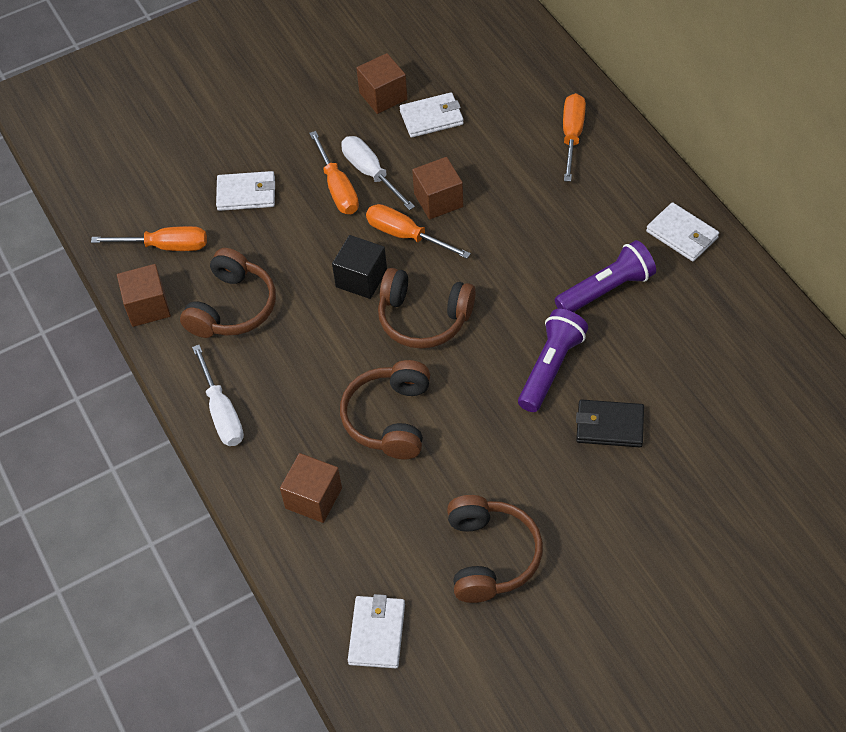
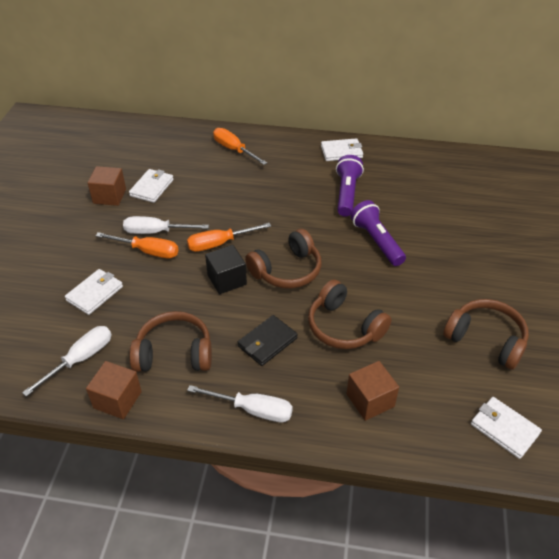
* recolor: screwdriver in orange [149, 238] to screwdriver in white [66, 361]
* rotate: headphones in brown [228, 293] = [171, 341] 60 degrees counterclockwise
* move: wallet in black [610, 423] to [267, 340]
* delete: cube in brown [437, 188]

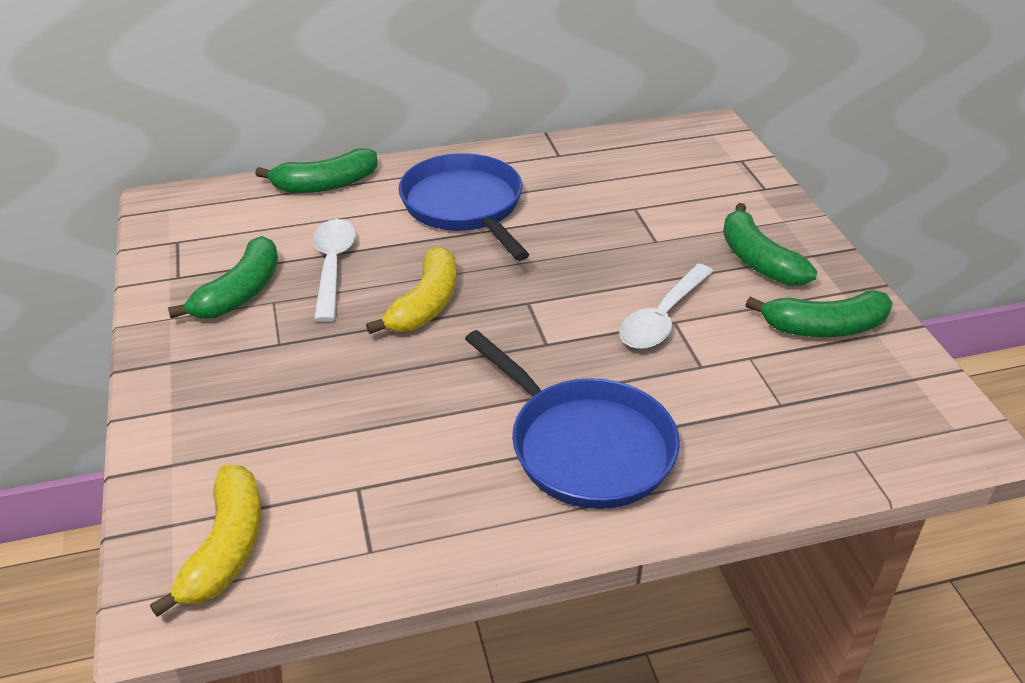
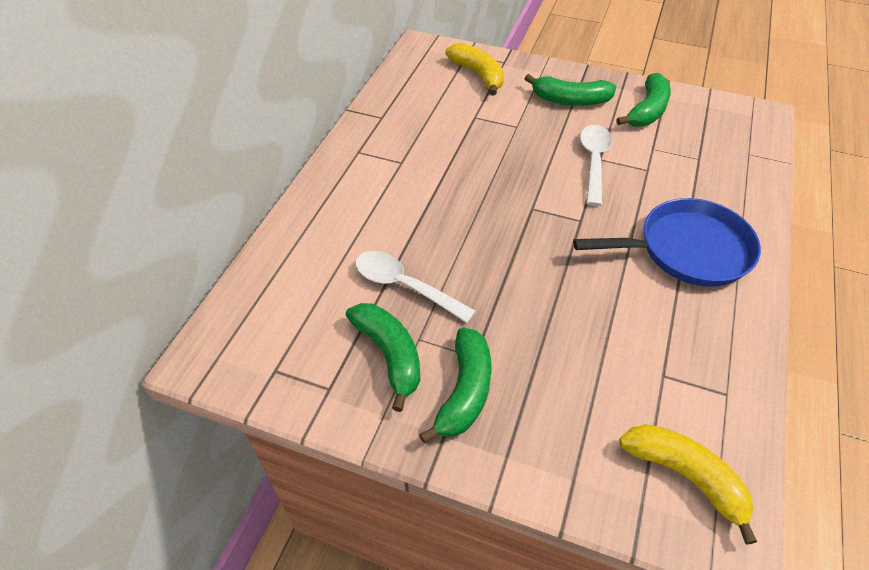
* move: banana in green [316, 170] to [455, 385]
* move: banana in yellow [411, 290] to [474, 69]
* rotate: spoon in white [666, 306] = [596, 165] 150 degrees counterclockwise
* delete: pan in blue [464, 207]

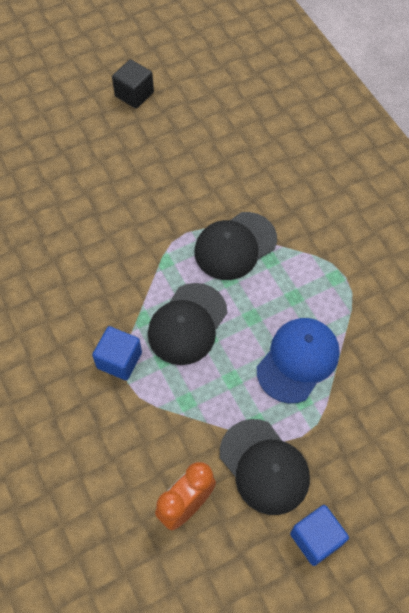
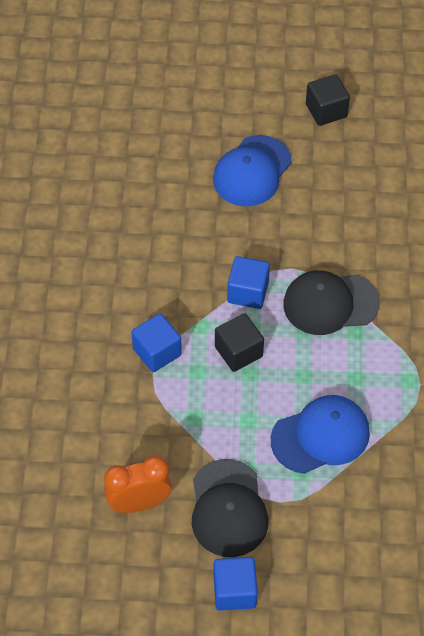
* insert: cap in blue [252, 170]
* replace: cap in black [187, 324] to cube in black [239, 342]
* insert: cube in blue [248, 282]

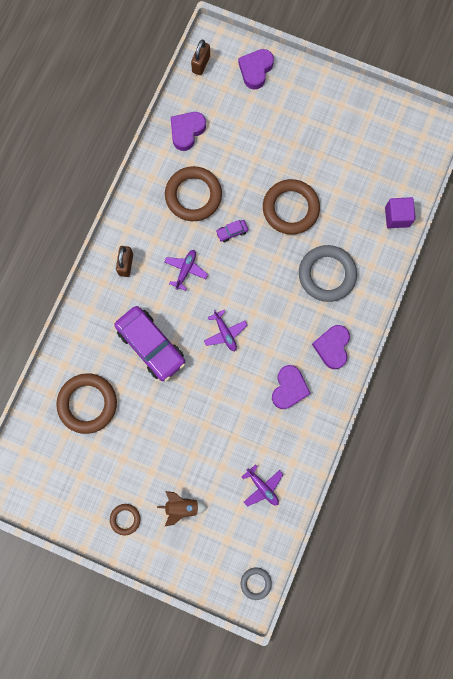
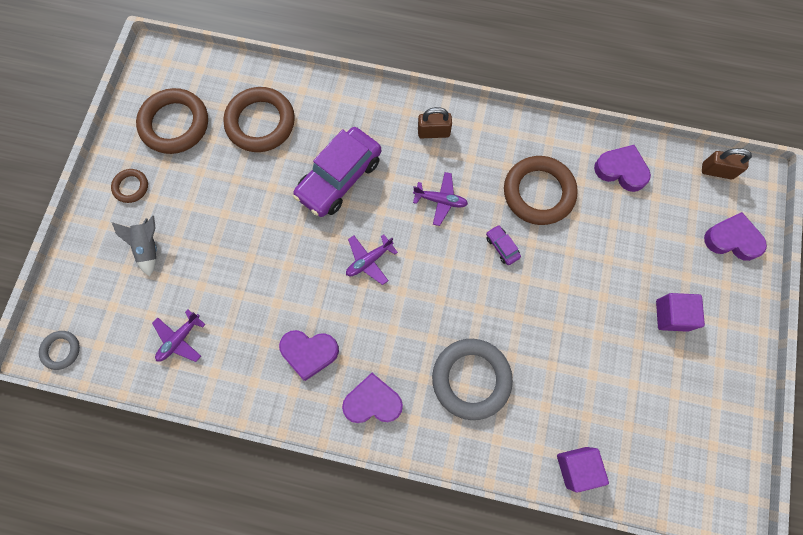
* recolor: rocket in brown [182, 508] to rocket in grey [134, 246]
* move: ring in brown [291, 207] to [172, 121]
* insert: cube in purple [680, 312]

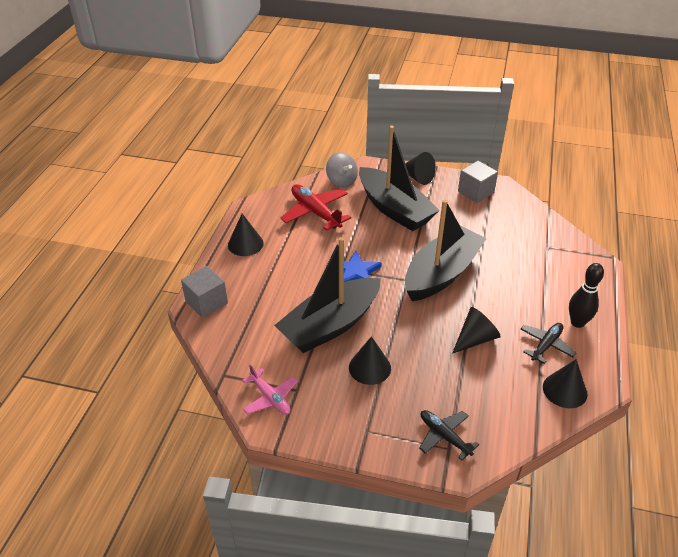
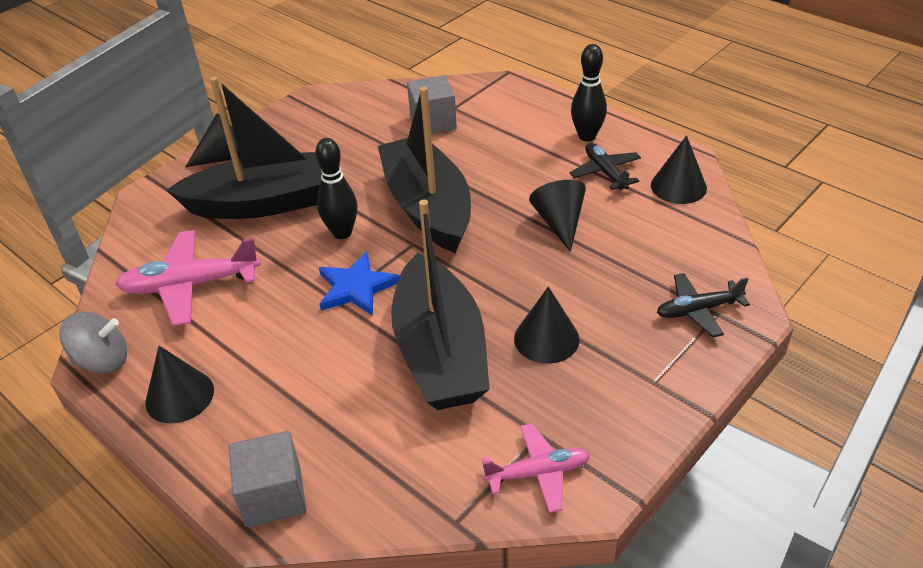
* move: spinning top in grey [342, 170] to [93, 343]
* recolor: plane in red [316, 207] to plane in pink [188, 278]
* insert: bowling pin in black [336, 188]
* move: cube in grey [478, 182] to [432, 104]

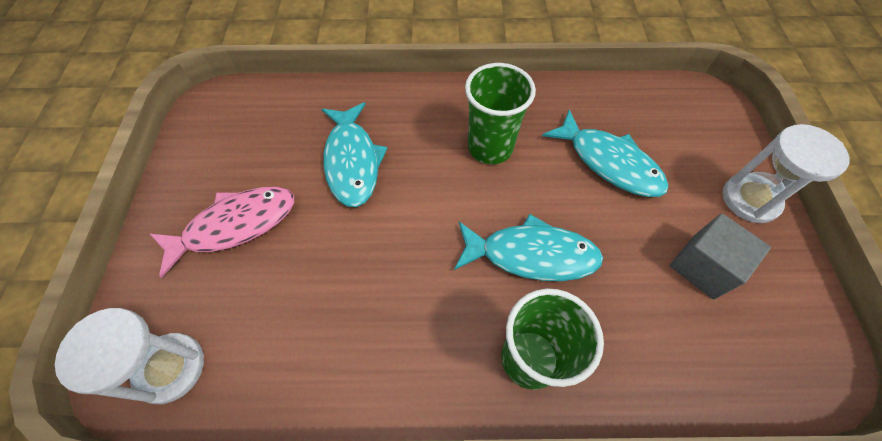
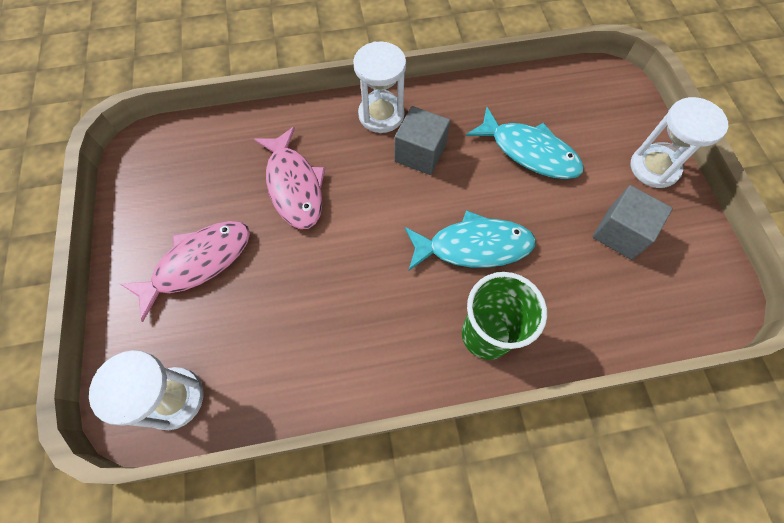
* recolor: fish in turquoise [355, 154] to fish in pink [289, 177]
* insert: hourglass in white [379, 87]
* replace: cup in green [500, 113] to cube in grey [422, 140]

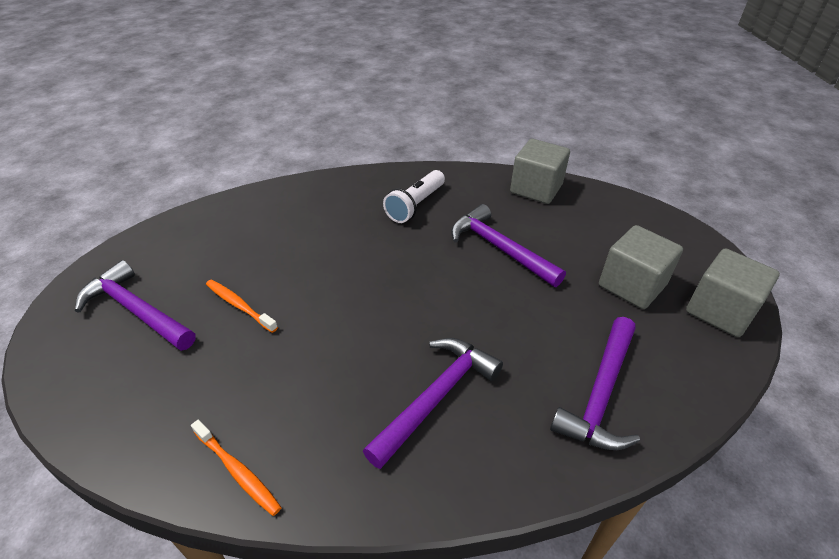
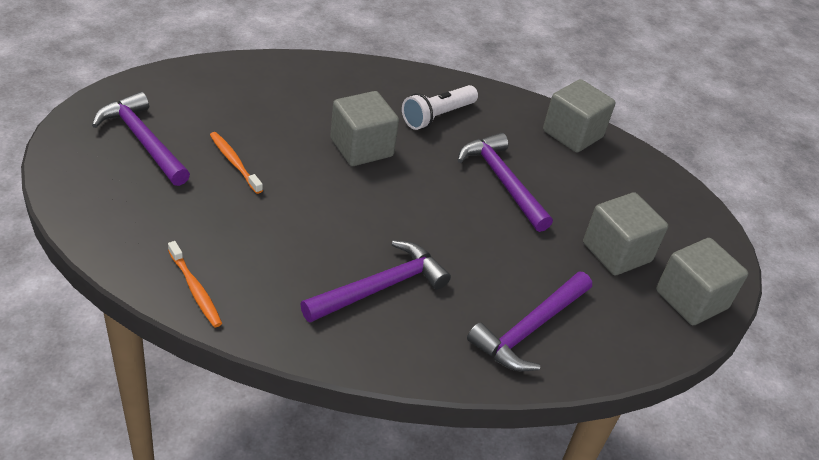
* insert: cube in grey [364, 128]

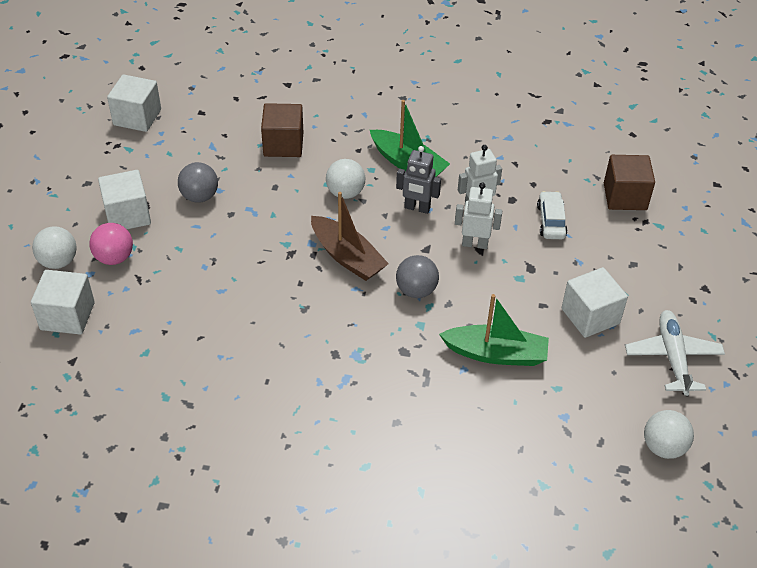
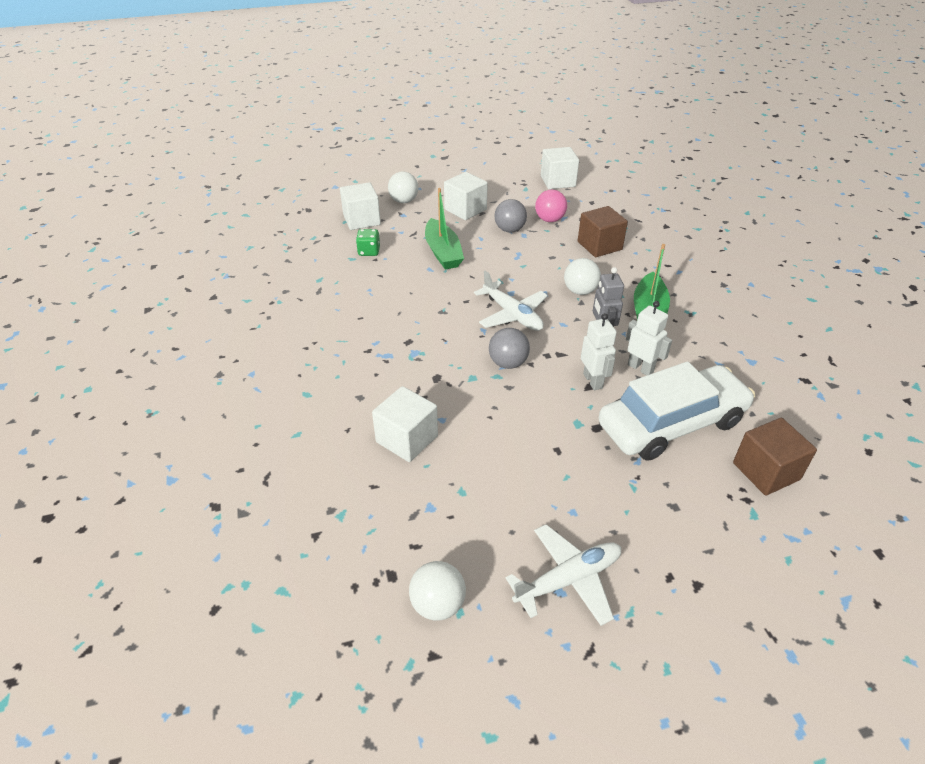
* insert: dice in green [368, 242]
* move: cube in white [595, 302] to [405, 424]
* move: boat in green [494, 330] to [444, 228]
* replace: boat in brown [350, 236] to plane in white [511, 301]
* move: ball in pink [111, 244] to [551, 206]
* resize: car in white [552, 215] = [677, 411] x2.28

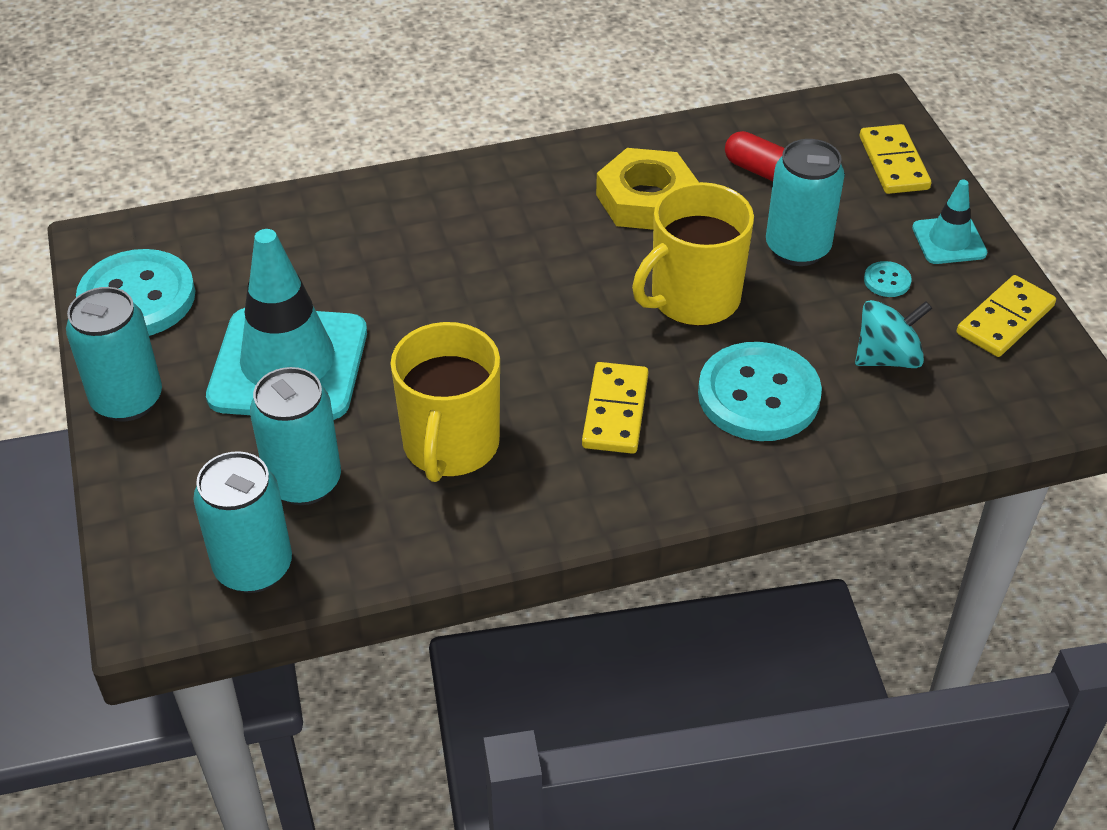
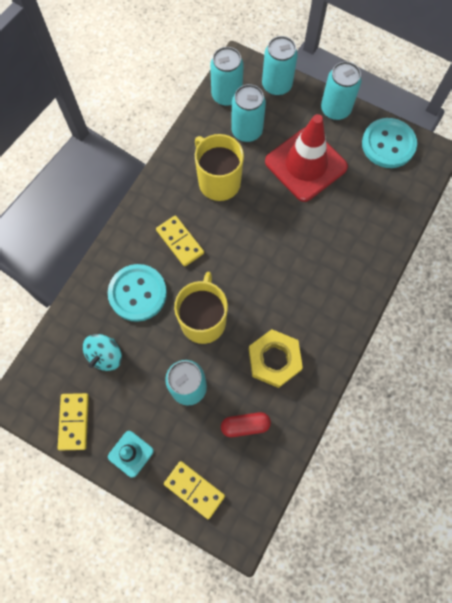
* insert: can in turquoise [280, 66]
* recolor: traffic cone in turquoise [286, 324] to traffic cone in red [306, 158]
* delete: button in turquoise [888, 279]

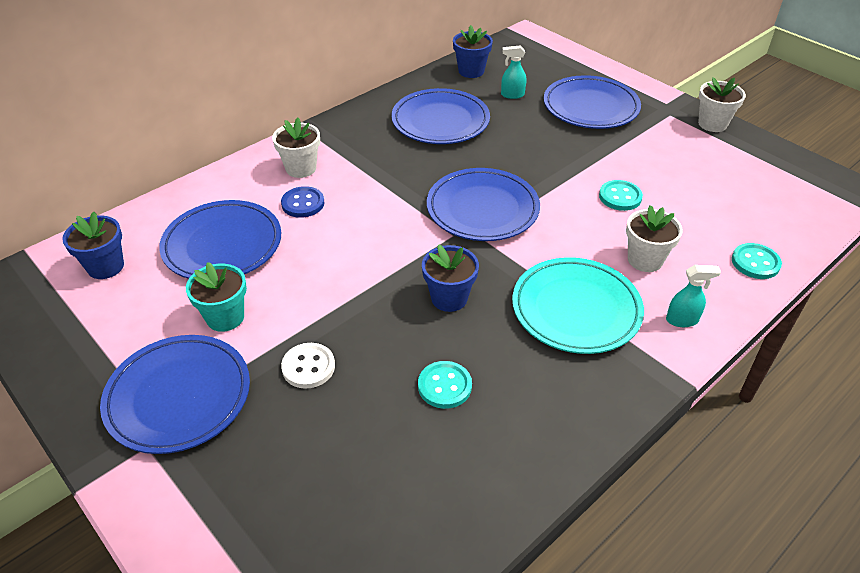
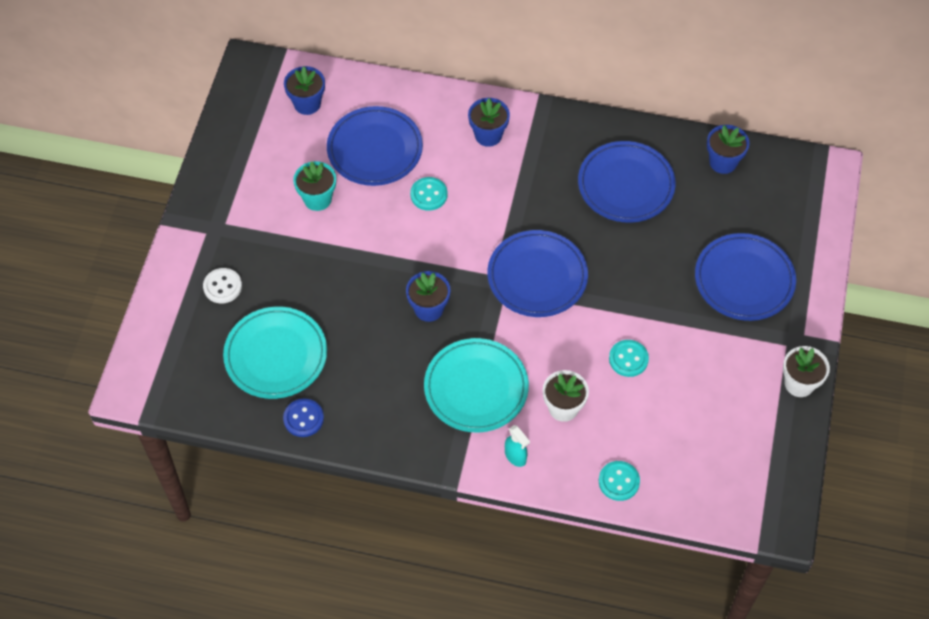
* move: button in white [308, 366] to [222, 286]
* insert: plate in turquoise [275, 353]
* move: button in blue [303, 202] to [303, 418]
* move: button in turquoise [445, 385] to [428, 194]
* recolor: flower pot in white [296, 147] to flower pot in blue [489, 122]
* delete: plate in blue [175, 394]
* delete: spray bottle in turquoise [513, 72]

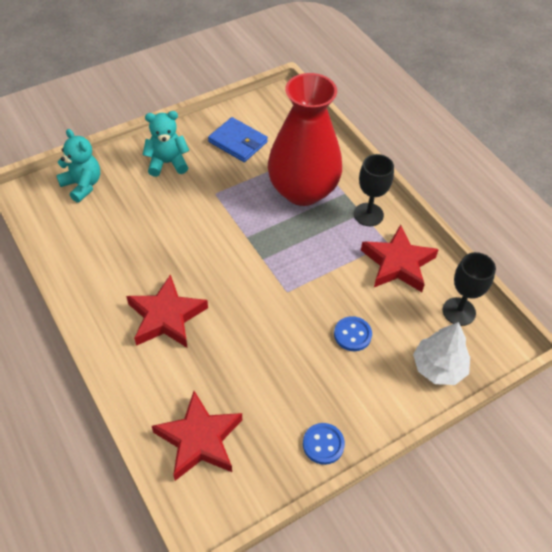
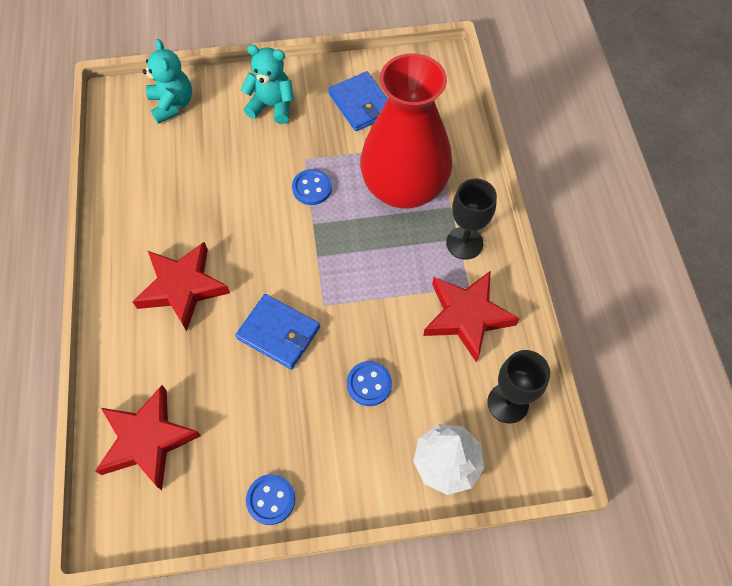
* insert: wallet in blue [277, 332]
* insert: button in blue [312, 187]

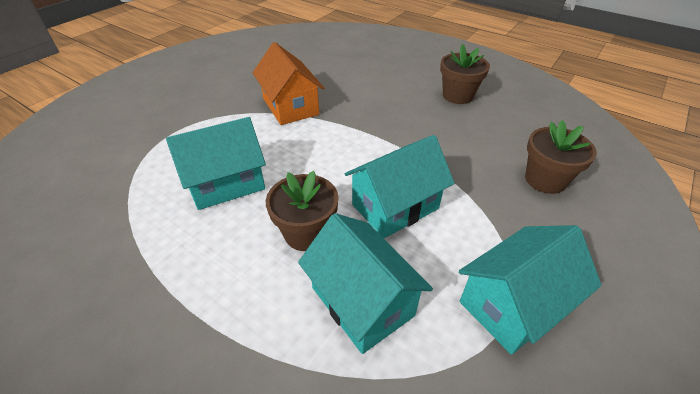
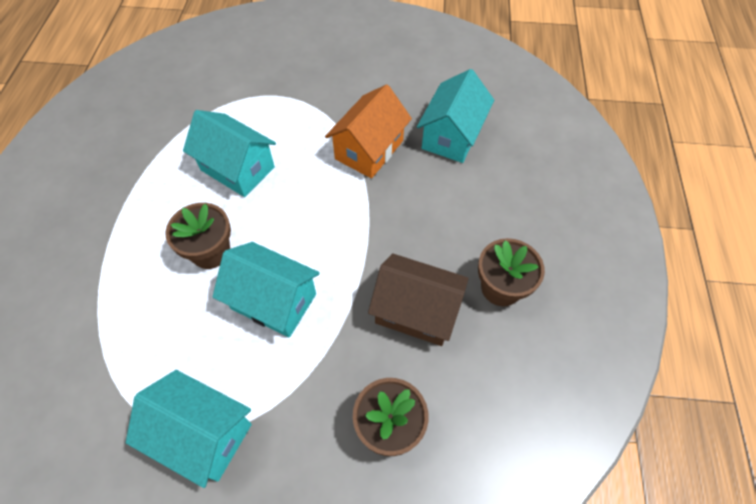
* insert: house in brown [418, 299]
* move: house in turquoise [365, 283] to [455, 116]

